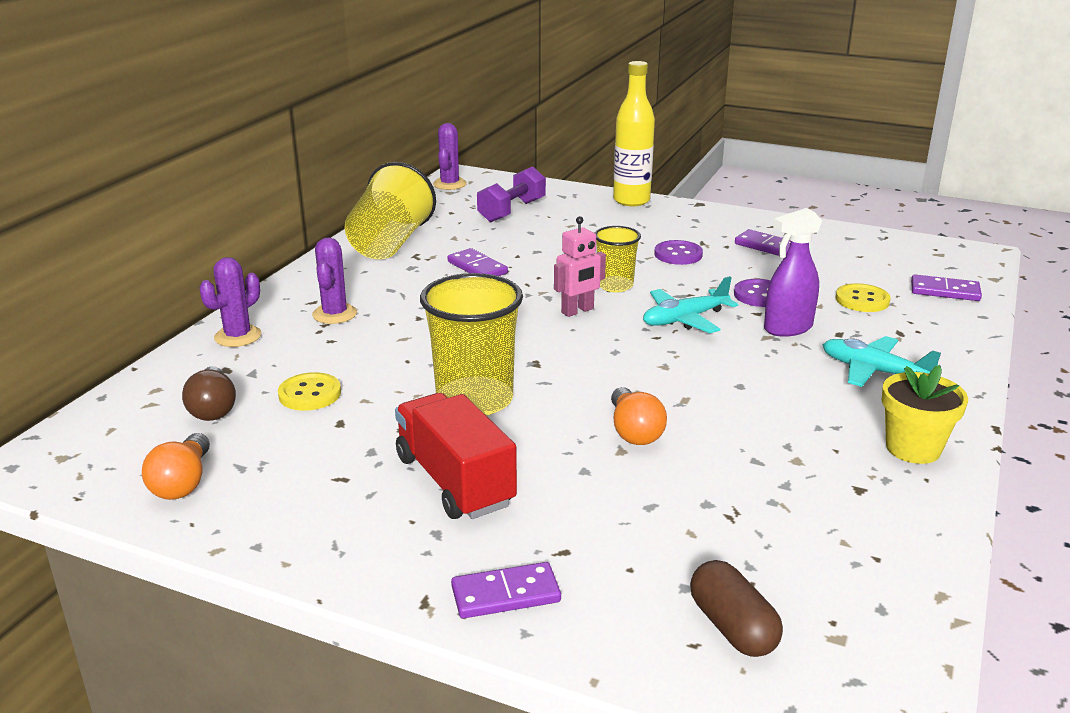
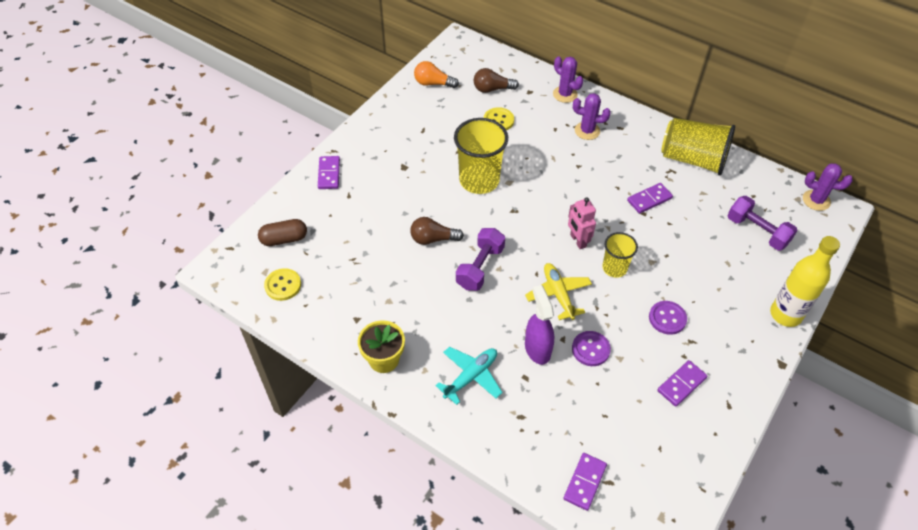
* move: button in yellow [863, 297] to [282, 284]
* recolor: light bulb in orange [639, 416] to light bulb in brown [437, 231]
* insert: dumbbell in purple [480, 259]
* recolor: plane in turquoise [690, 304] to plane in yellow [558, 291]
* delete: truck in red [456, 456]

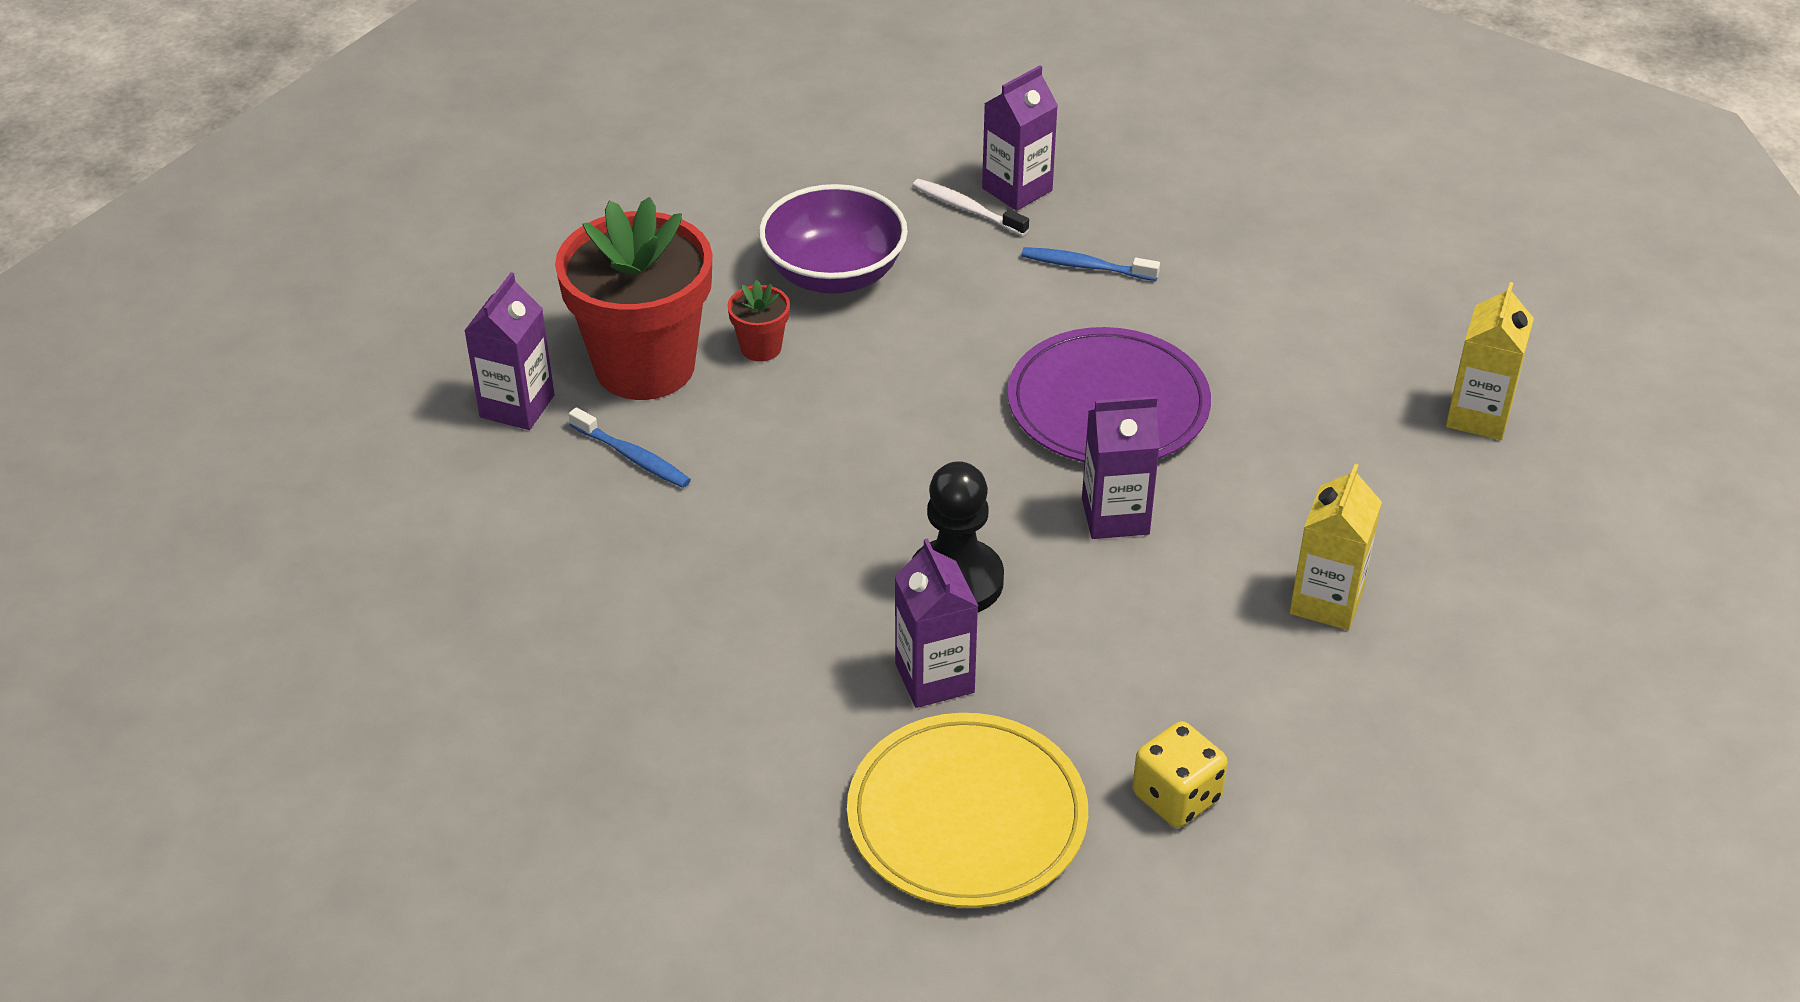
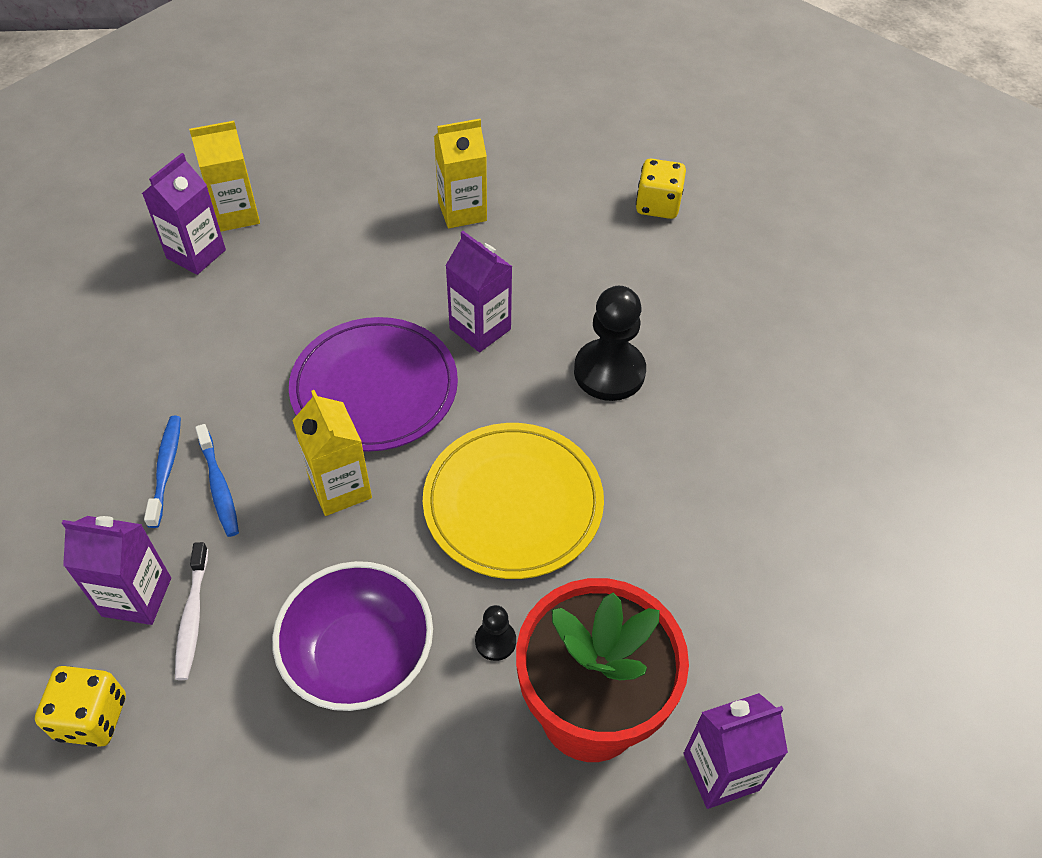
* insert: dice in yellow [80, 706]
* move: carton in purple [936, 623] to [184, 214]
* move: toothbrush in blue [630, 447] to [162, 472]
* insert: carton in yellow [332, 453]
* move: plate in yellow [967, 810] to [513, 501]
* replace: flower pot in red [758, 321] to pawn in black [495, 633]

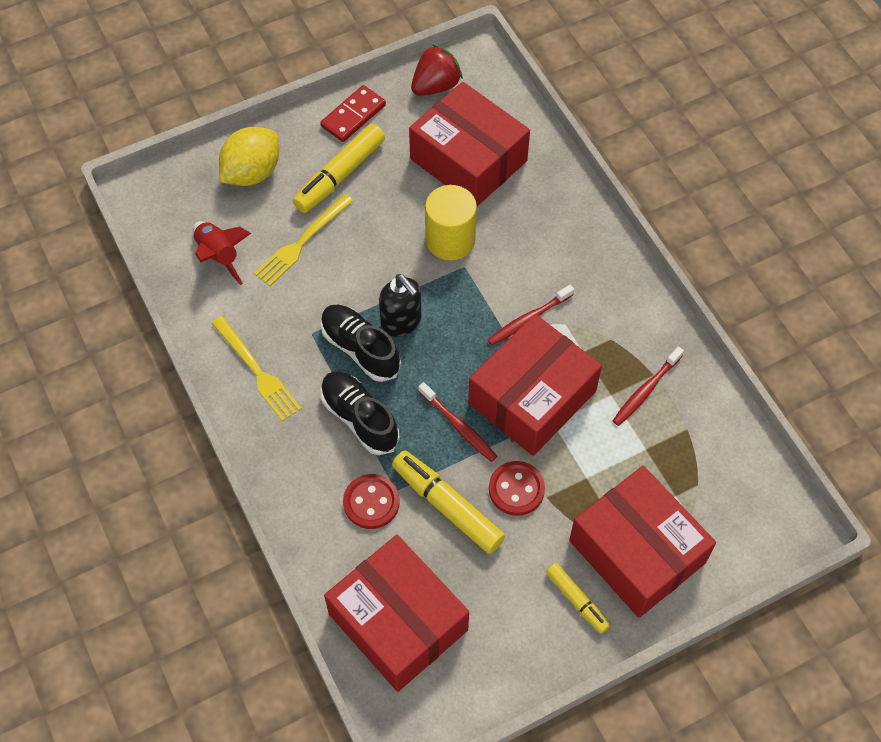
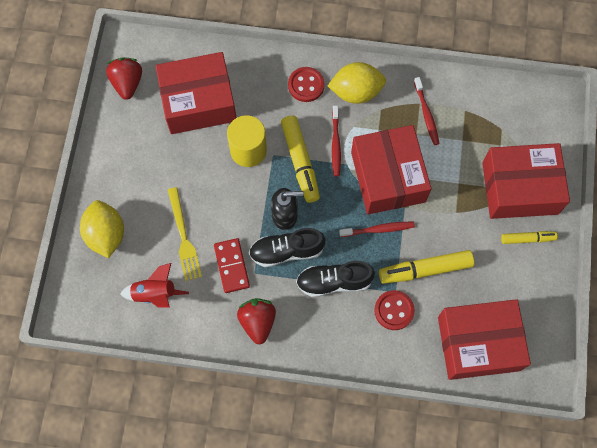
* move: domino in red [353, 113] to [232, 265]
* replace: fork in yellow [256, 369] to strawberry in red [256, 321]
* move: marker in yellow [339, 168] to [300, 159]
* move: button in red [517, 488] to [306, 84]
* insert: lemon in yellow [357, 83]

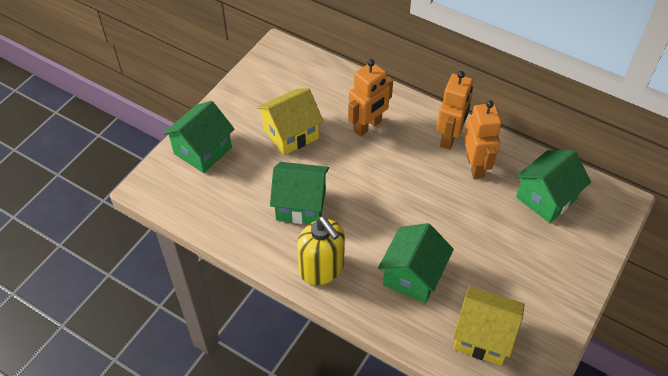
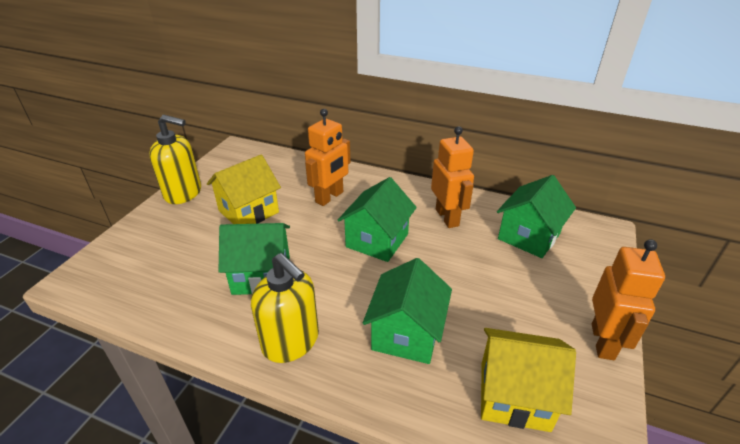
* insert: soap dispenser in yellow [175, 159]
* move: house in green [198, 137] to [377, 219]
* move: robot in orange [454, 110] to [628, 299]

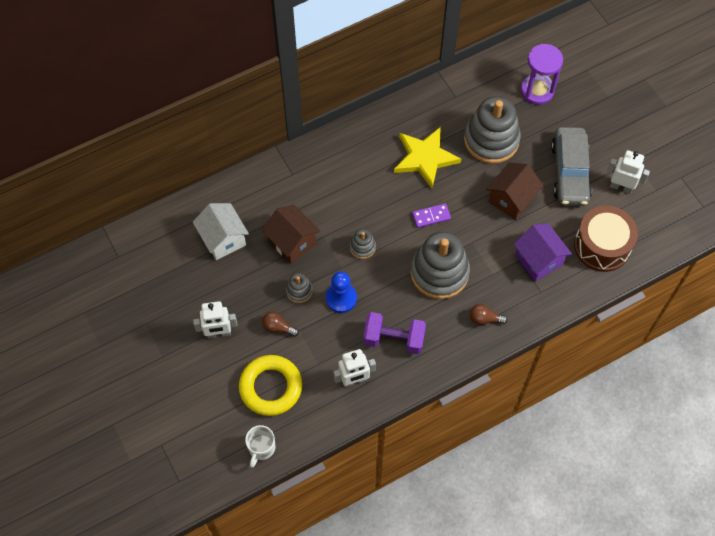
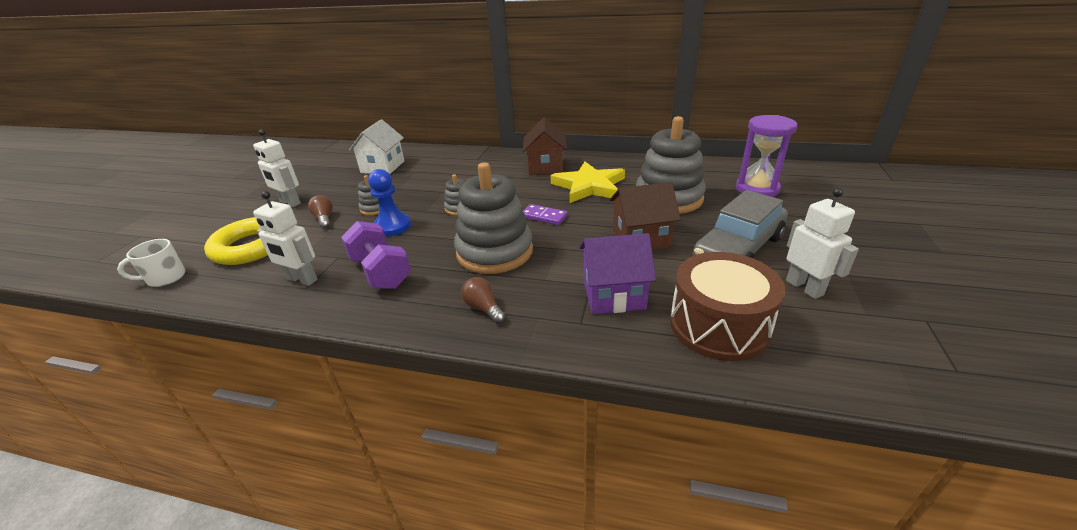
* move: house in brown [291, 234] to [545, 146]
* rotate: house in purple [543, 252] = [617, 273] 75 degrees clockwise

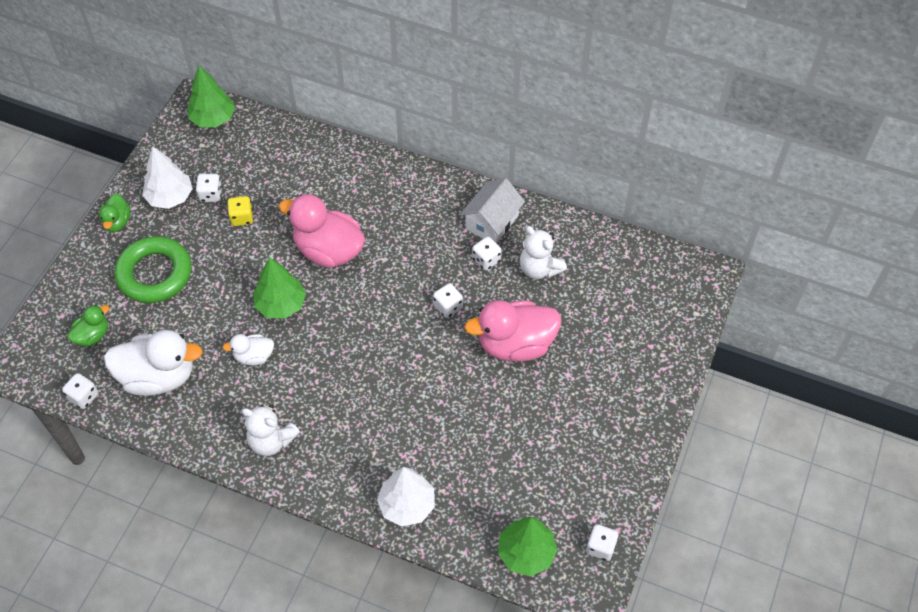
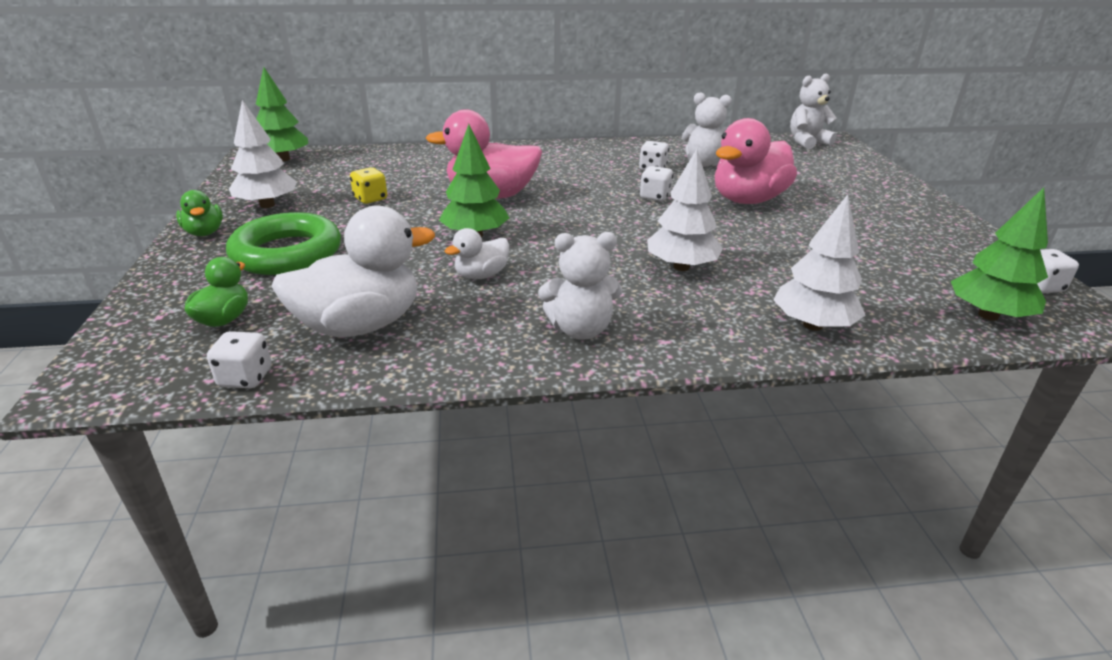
* insert: tree in white [685, 210]
* insert: teddy bear in white [813, 111]
* delete: dice in white [209, 188]
* delete: house in white [492, 210]

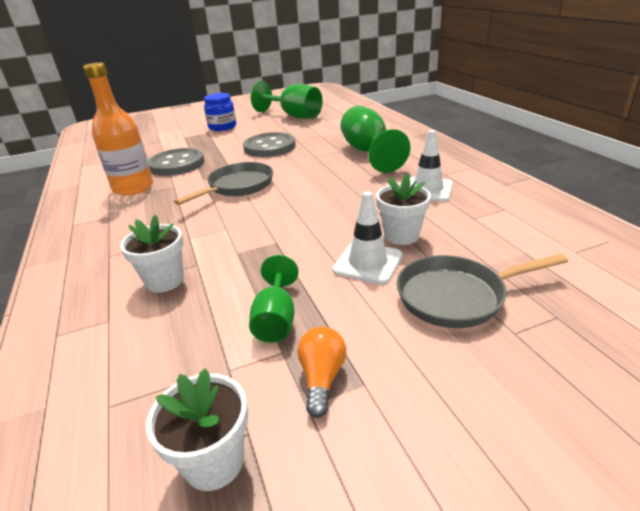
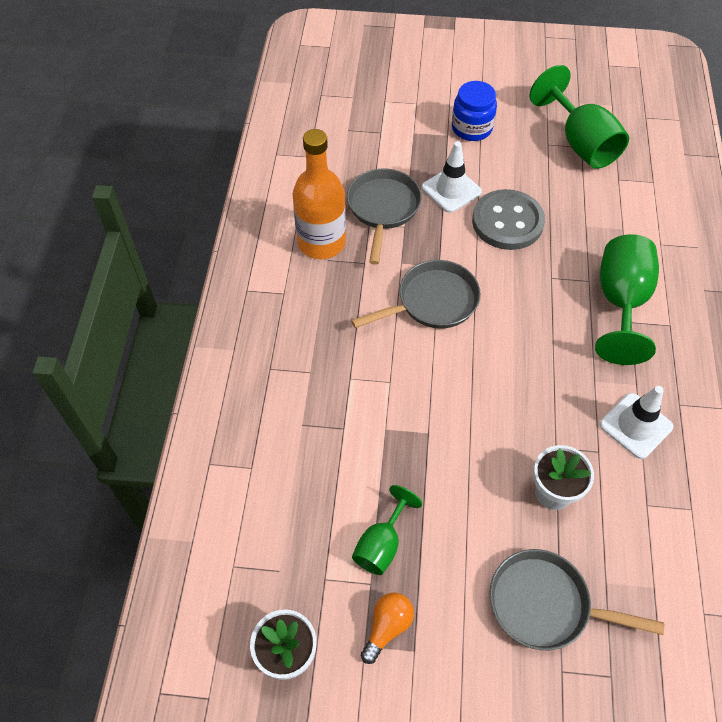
* replace: button in grey [176, 162] to pan in grey [384, 216]
* move: traffic cone in white [367, 237] to [452, 177]
* delete: flower pot in white [152, 254]

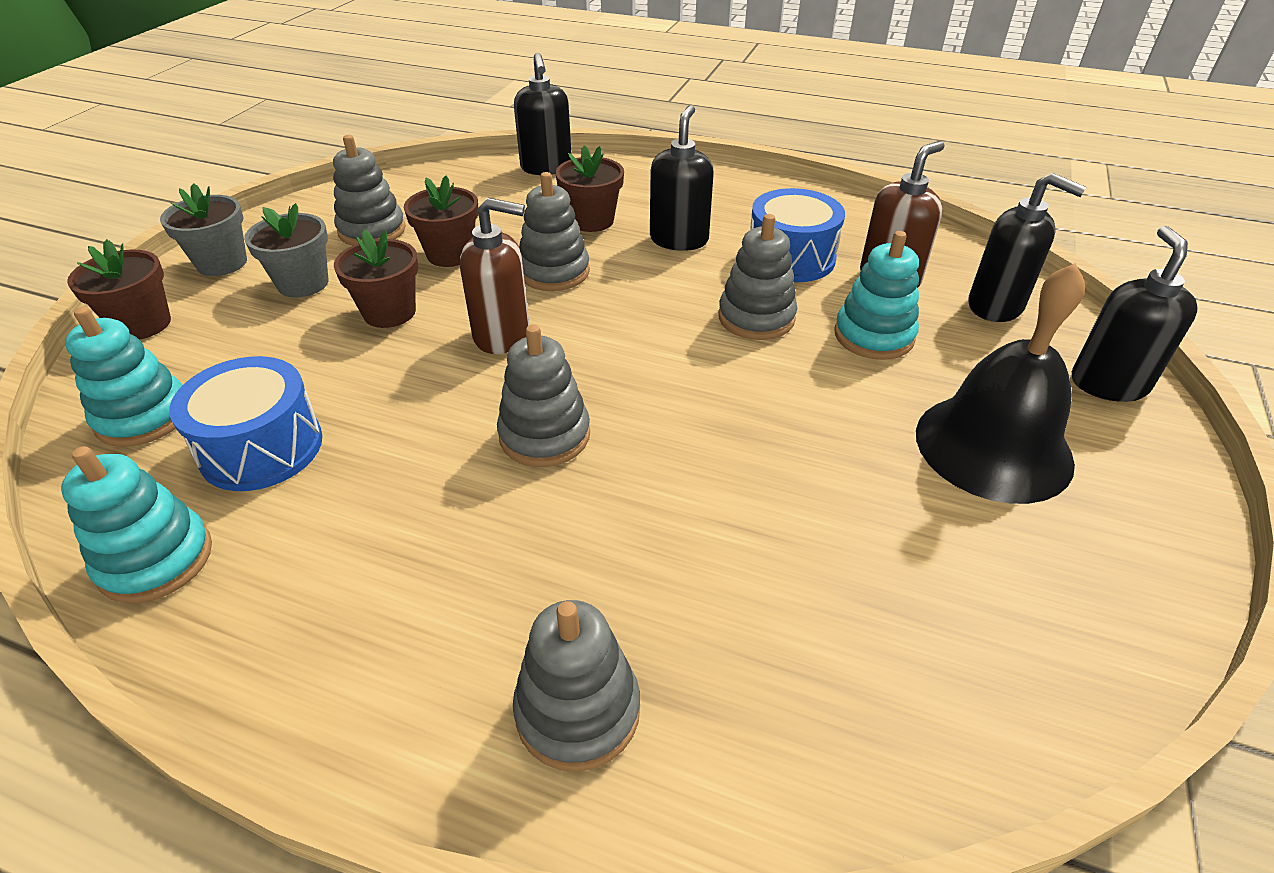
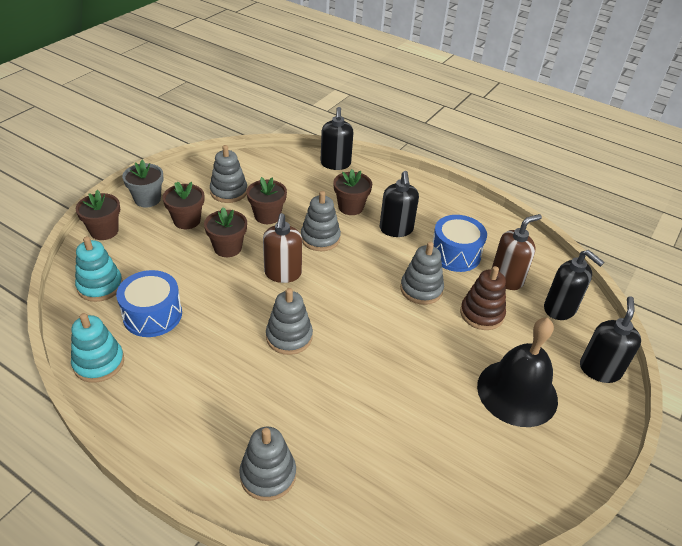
* recolor: flower pot in grey [286, 250] to flower pot in brown [183, 205]
* rotate: soap dispenser in brown [494, 276] = [282, 248] 75 degrees clockwise
* rotate: soap dispenser in black [682, 178] = [399, 204] 150 degrees clockwise
* recolor: stacking toy in turquoise [877, 295] to stacking toy in brown [483, 298]

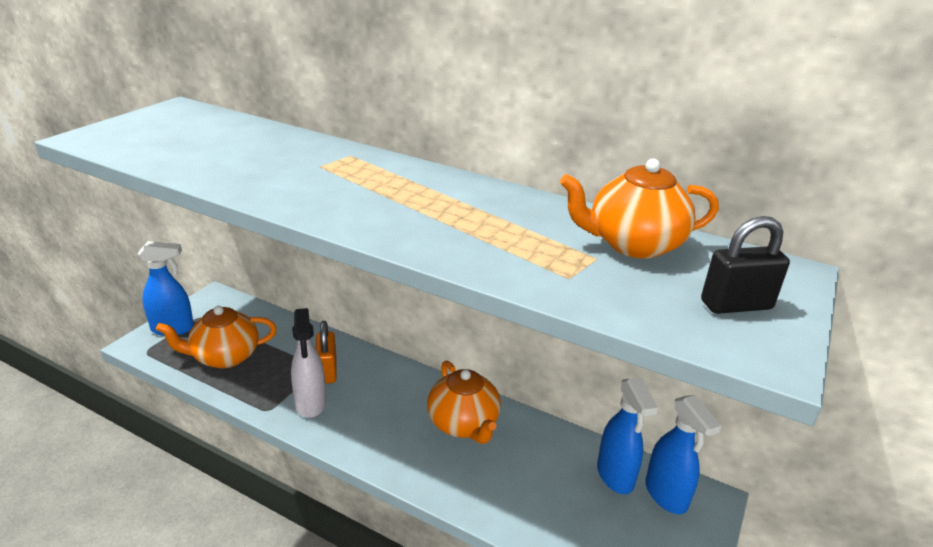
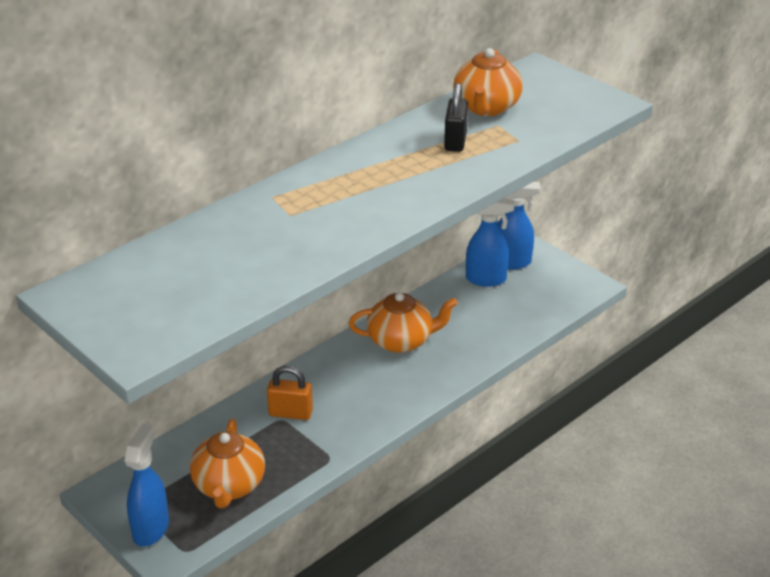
* move: padlock in black [745, 265] to [456, 117]
* delete: spray bottle in white [308, 363]

